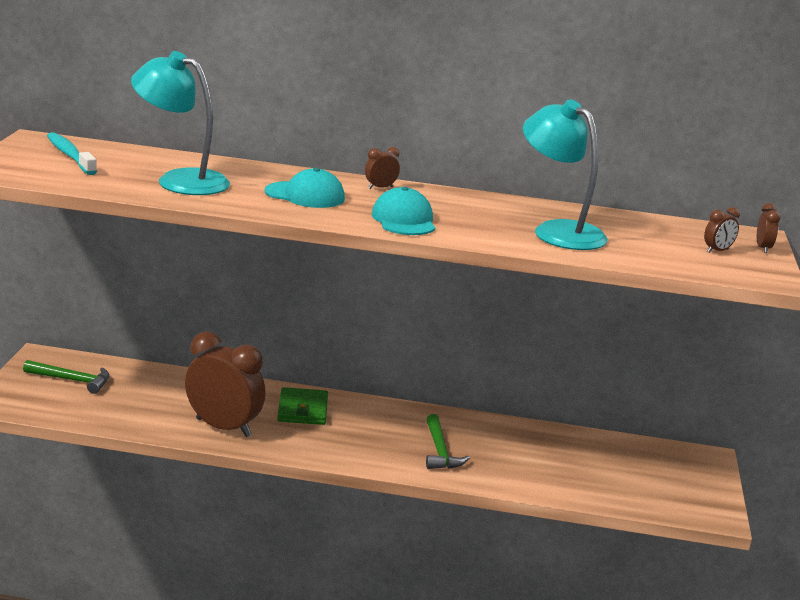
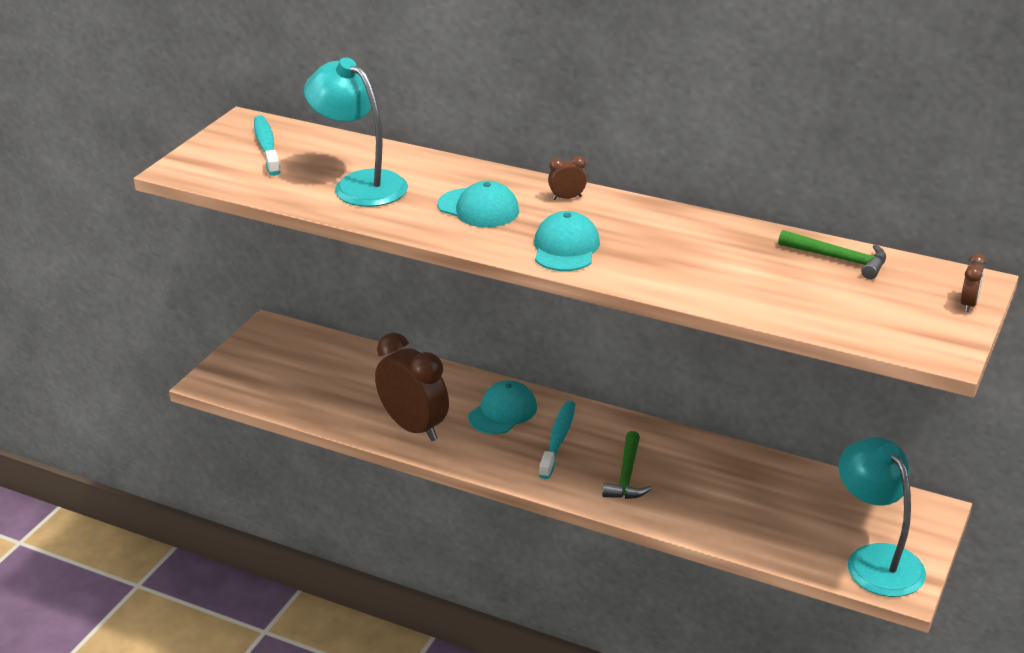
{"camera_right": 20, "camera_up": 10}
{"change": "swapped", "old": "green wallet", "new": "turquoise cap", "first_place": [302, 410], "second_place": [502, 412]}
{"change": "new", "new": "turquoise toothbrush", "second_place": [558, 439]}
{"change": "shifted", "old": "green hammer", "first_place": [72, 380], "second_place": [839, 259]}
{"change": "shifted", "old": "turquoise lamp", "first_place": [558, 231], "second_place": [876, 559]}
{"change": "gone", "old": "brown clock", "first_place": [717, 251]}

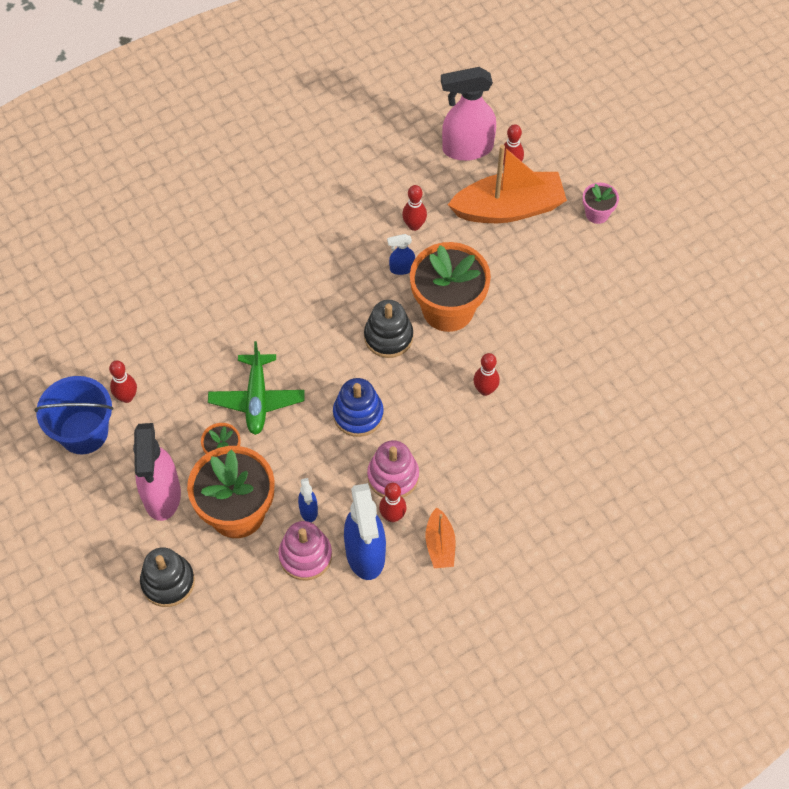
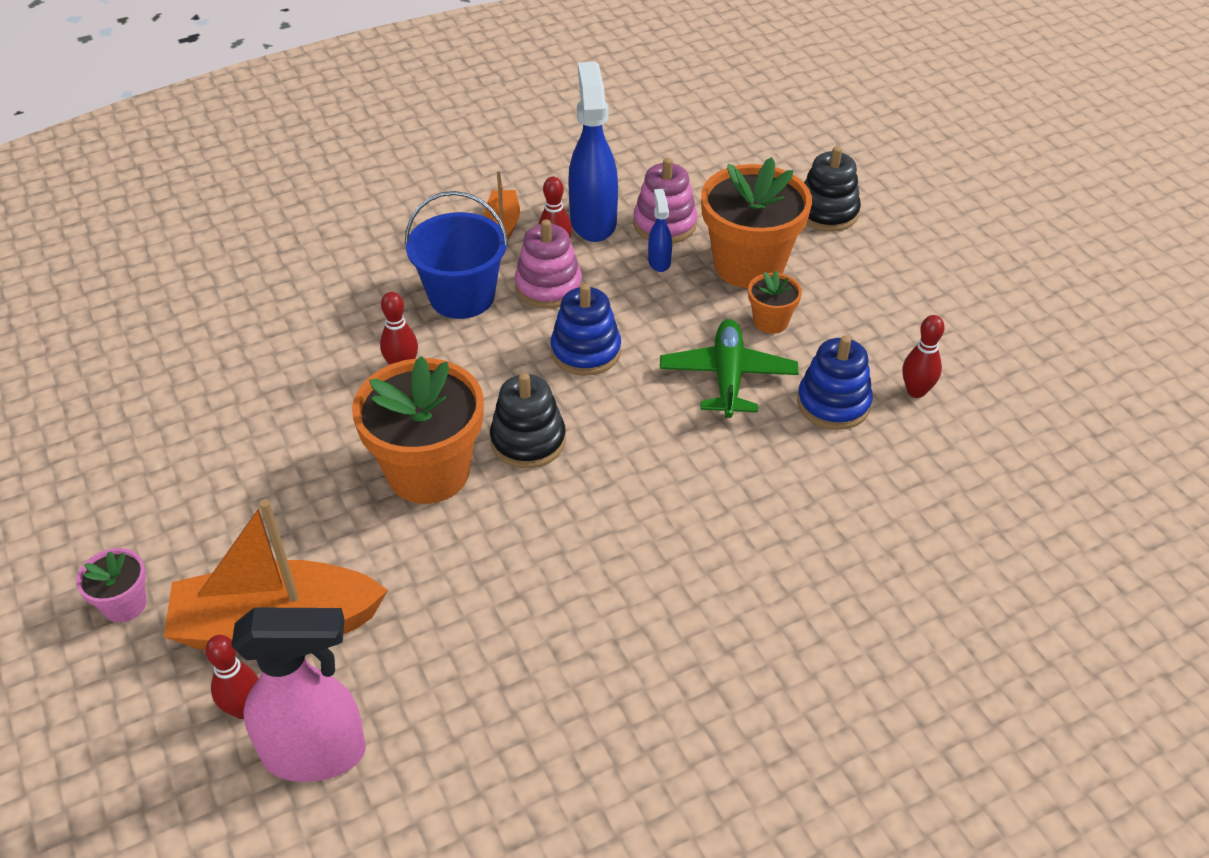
{"camera_right": -175, "camera_up": -15}
{"change": "shifted", "old": "blue bucket", "first_place": [83, 432], "second_place": [462, 297]}
{"change": "new", "new": "blue stacking toy", "second_place": [833, 403]}
{"change": "gone", "old": "pink spray bottle", "first_place": [162, 496]}
{"change": "gone", "old": "blue spray bottle", "first_place": [401, 268]}
{"change": "gone", "old": "red bowling pin", "first_place": [414, 225]}

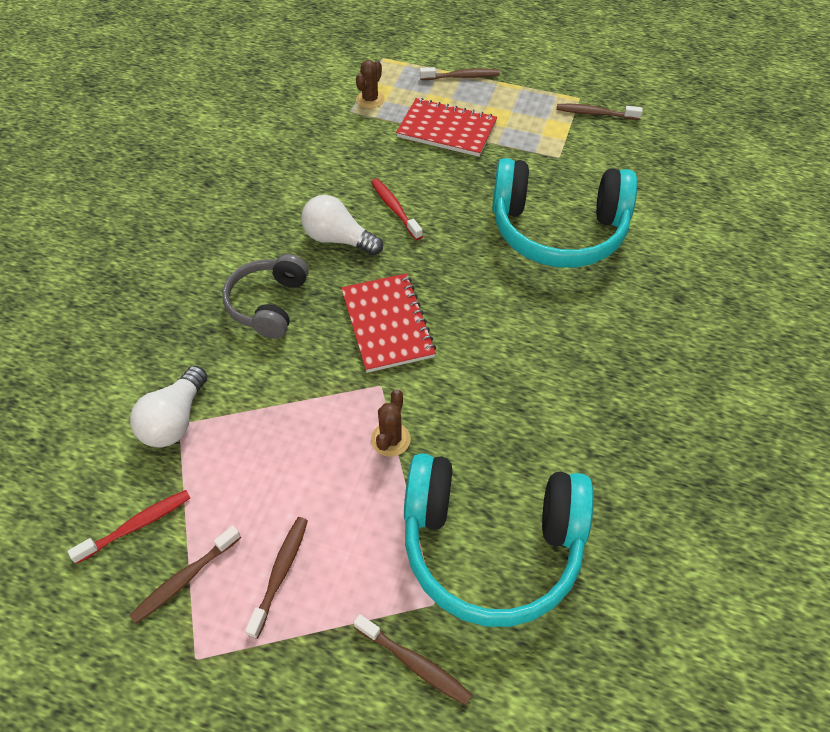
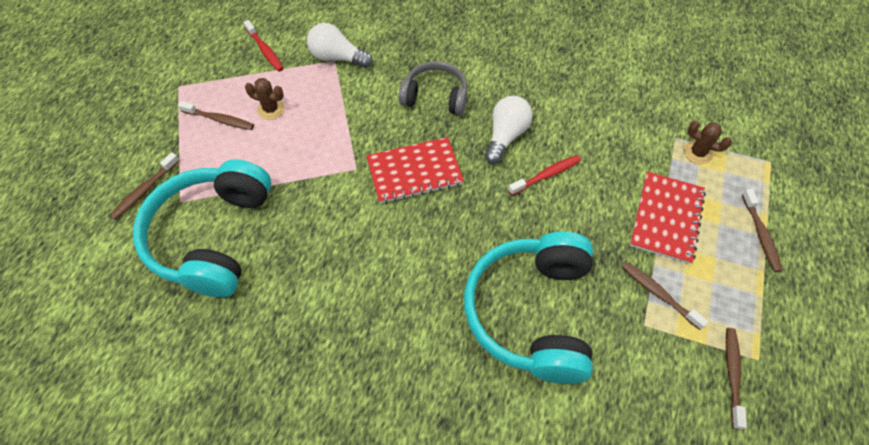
{"camera_right": 90, "camera_up": 5}
{"change": "shifted", "old": "brown cactus", "first_place": [390, 439], "second_place": [271, 109]}
{"change": "shifted", "old": "brown toothbrush", "first_place": [184, 579], "second_place": [658, 294]}

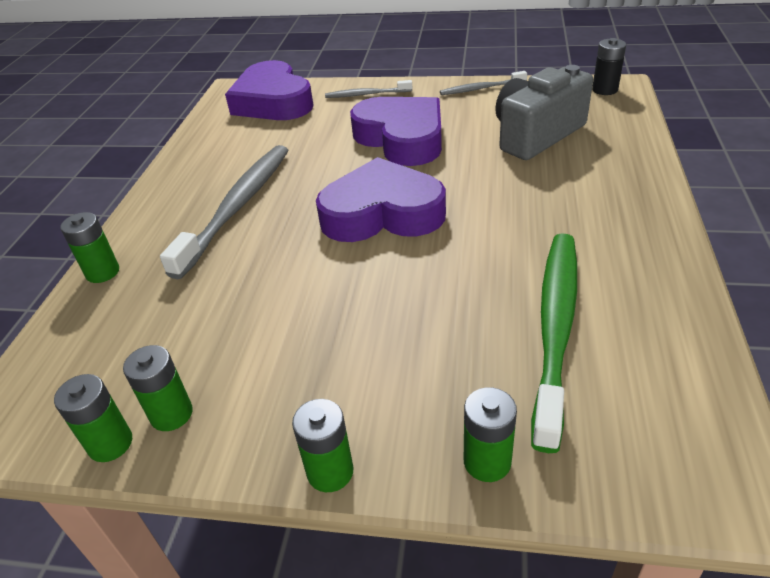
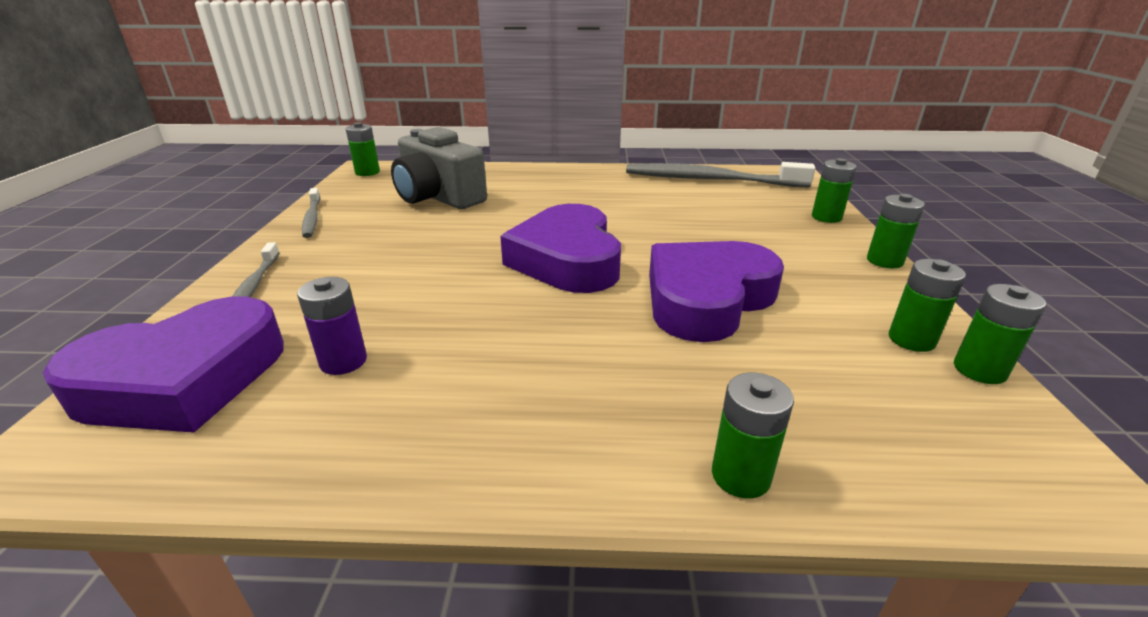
{"camera_right": -100, "camera_up": -10}
{"change": "new", "new": "purple battery", "second_place": [343, 361]}
{"change": "repainted", "old": "black battery", "new": "green battery", "first_place": [605, 90], "second_place": [367, 172]}
{"change": "shifted", "old": "grey toothbrush", "first_place": [237, 206], "second_place": [710, 180]}
{"change": "shifted", "old": "purple heart", "first_place": [402, 138], "second_place": [707, 299]}
{"change": "gone", "old": "green toothbrush", "first_place": [555, 327]}

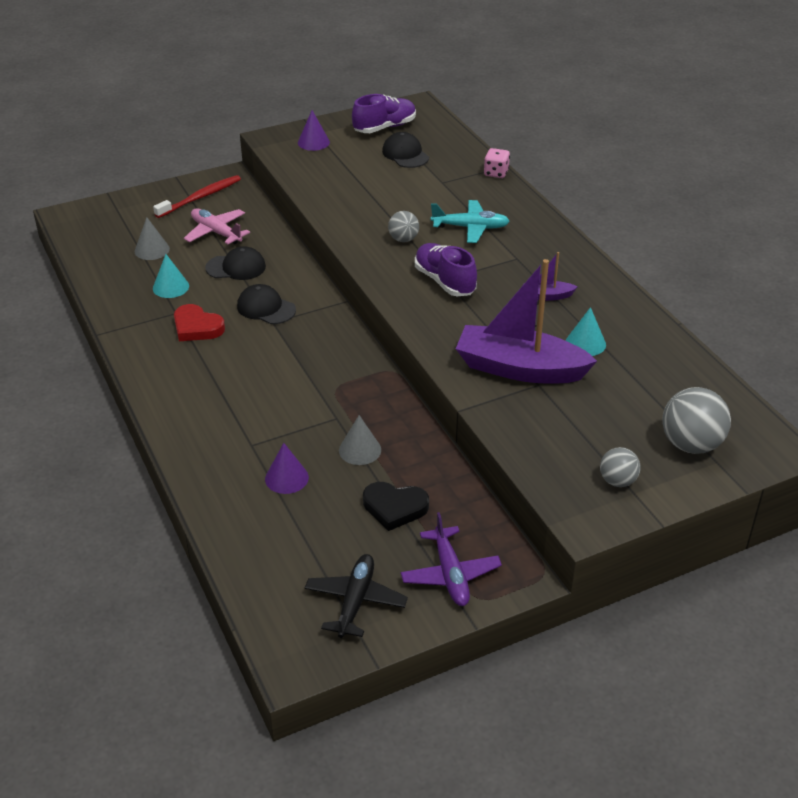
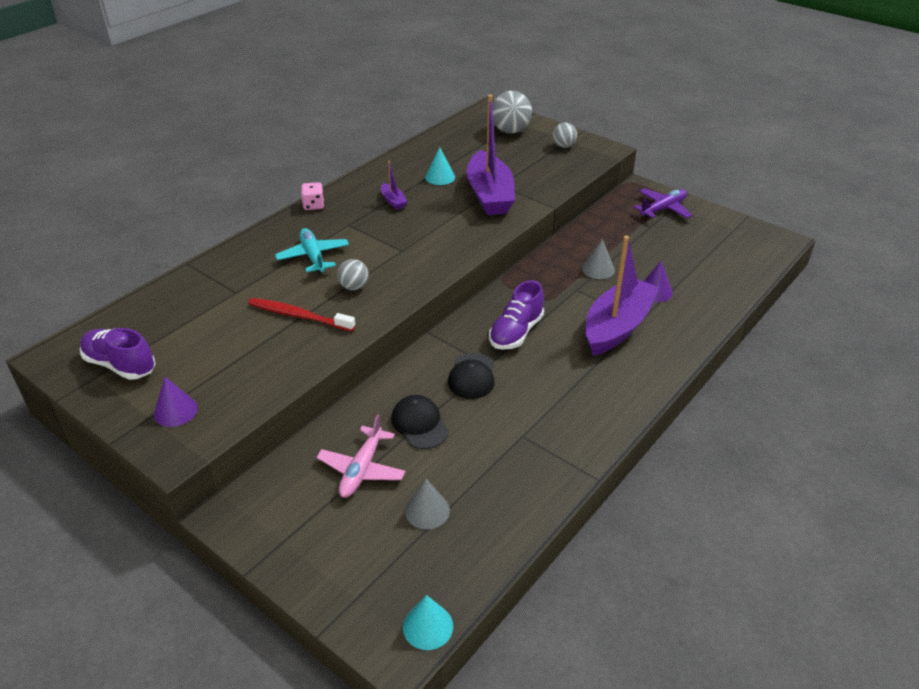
{"camera_right": -115, "camera_up": 0}
{"change": "shifted", "old": "red toothbrush", "first_place": [201, 197], "second_place": [298, 316]}
{"change": "shifted", "old": "pink dice", "first_place": [496, 173], "second_place": [313, 205]}
{"change": "shifted", "old": "turquoise cone", "first_place": [171, 287], "second_place": [428, 626]}
{"change": "shifted", "old": "purple shoe", "first_place": [444, 281], "second_place": [516, 332]}
{"change": "new", "new": "purple boat", "second_place": [617, 326]}
{"change": "gone", "old": "red heart", "first_place": [197, 327]}
{"change": "gone", "old": "black plane", "first_place": [355, 601]}
{"change": "gone", "old": "black heart", "first_place": [394, 507]}
{"change": "gone", "old": "black cap", "first_place": [405, 154]}

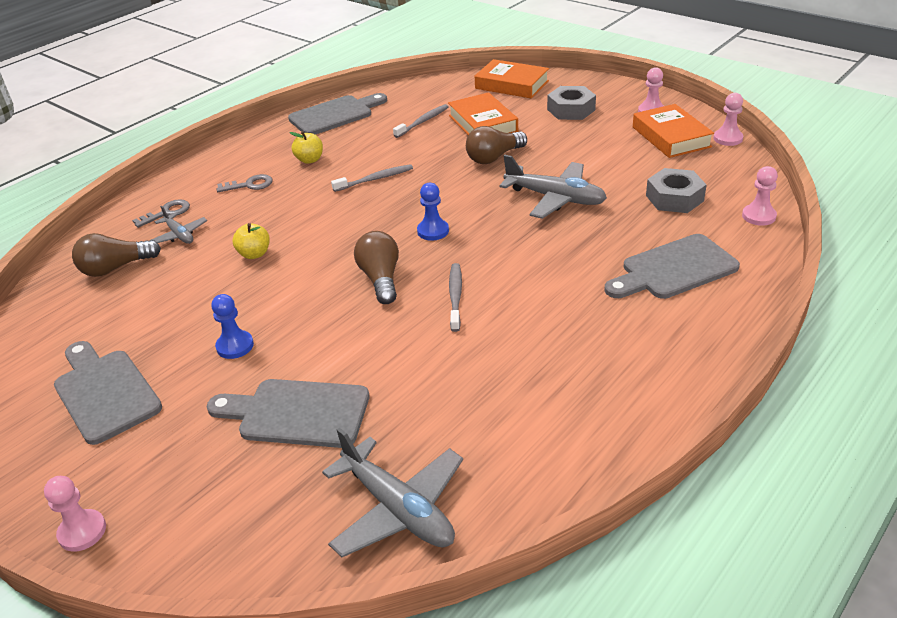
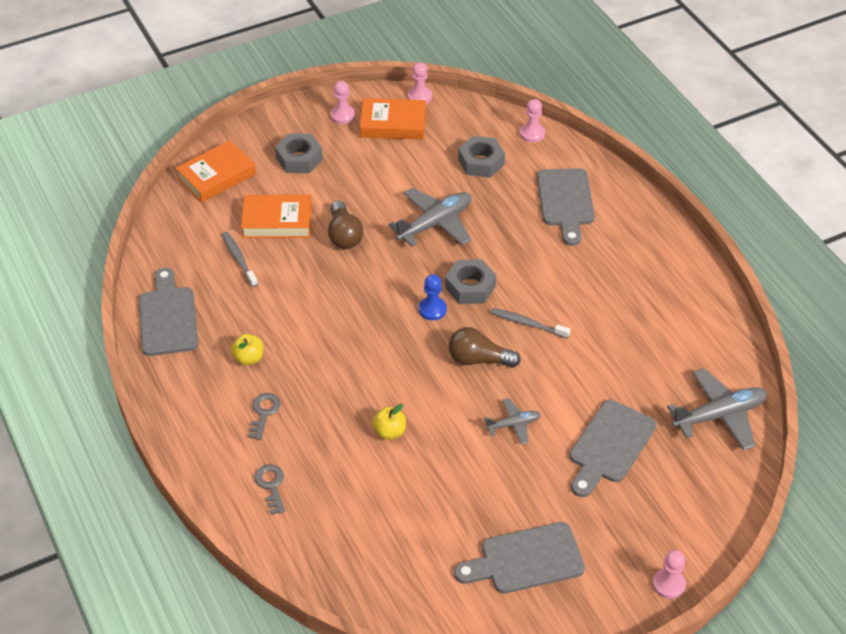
{"camera_right": -70, "camera_up": 10}
{"change": "new", "new": "grey nut", "second_place": [470, 287]}
{"change": "shifted", "old": "grey plane", "first_place": [179, 235], "second_place": [513, 424]}
{"change": "gone", "old": "brown light bulb", "first_place": [115, 268]}
{"change": "gone", "old": "blue pawn", "first_place": [235, 346]}
{"change": "gone", "old": "grey toothbrush", "first_place": [375, 179]}

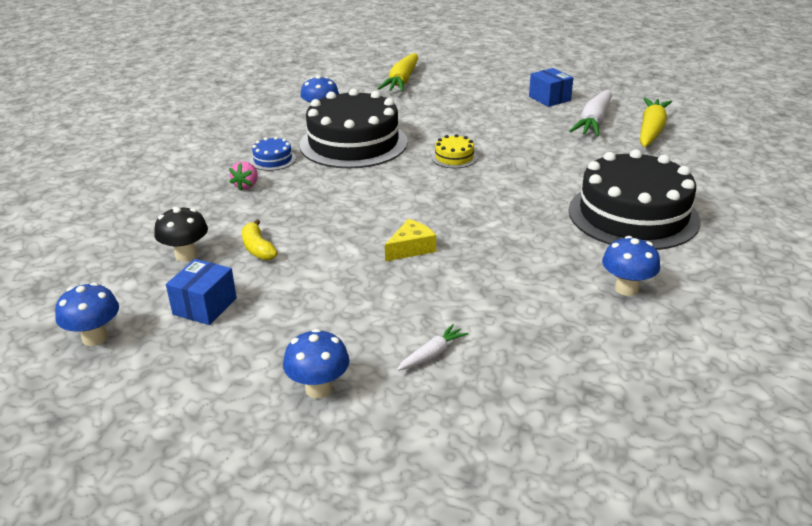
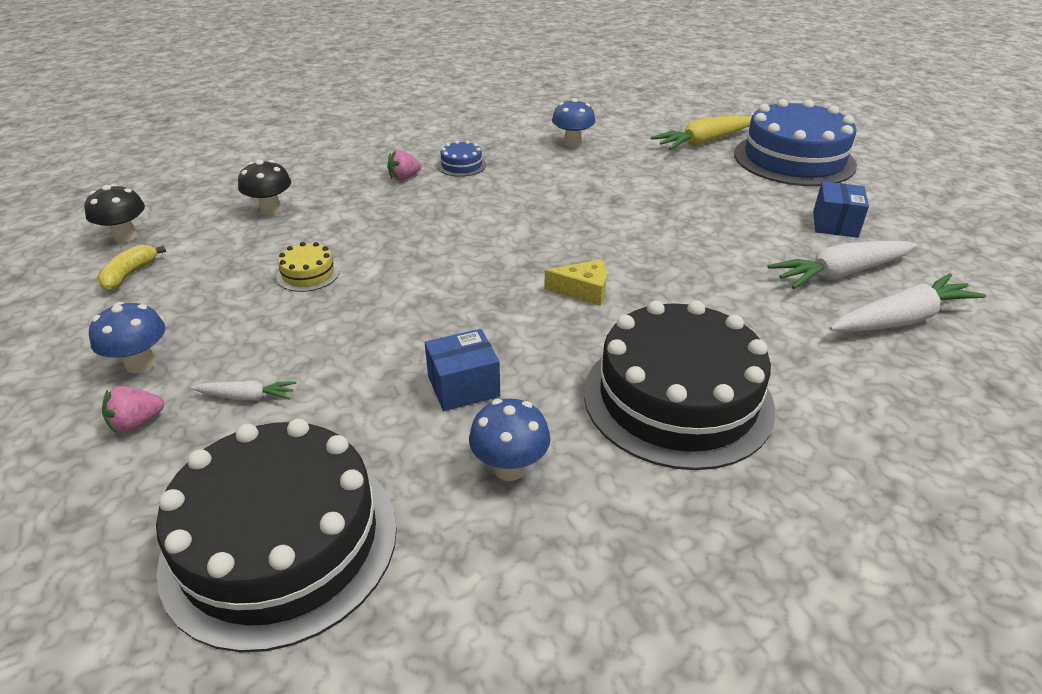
{"camera_right": 45, "camera_up": 5}
{"change": "repainted", "old": "blue mushroom", "new": "black mushroom", "first_place": [95, 338], "second_place": [125, 237]}
{"change": "shifted", "old": "yellow banana", "first_place": [258, 248], "second_place": [129, 275]}
{"change": "new", "new": "pink strawberry", "second_place": [137, 423]}
{"change": "shifted", "old": "black cake", "first_place": [353, 143], "second_place": [280, 542]}
{"change": "shifted", "old": "yellow cake", "first_place": [454, 157], "second_place": [308, 274]}
{"change": "shifted", "old": "blue box", "first_place": [205, 306], "second_place": [463, 386]}
{"change": "shifted", "old": "yellow cheese", "first_place": [411, 248], "second_place": [583, 291]}
{"change": "new", "new": "blue cake", "second_place": [794, 159]}
{"change": "repainted", "old": "yellow carrot", "new": "white carrot", "first_place": [651, 130], "second_place": [901, 319]}

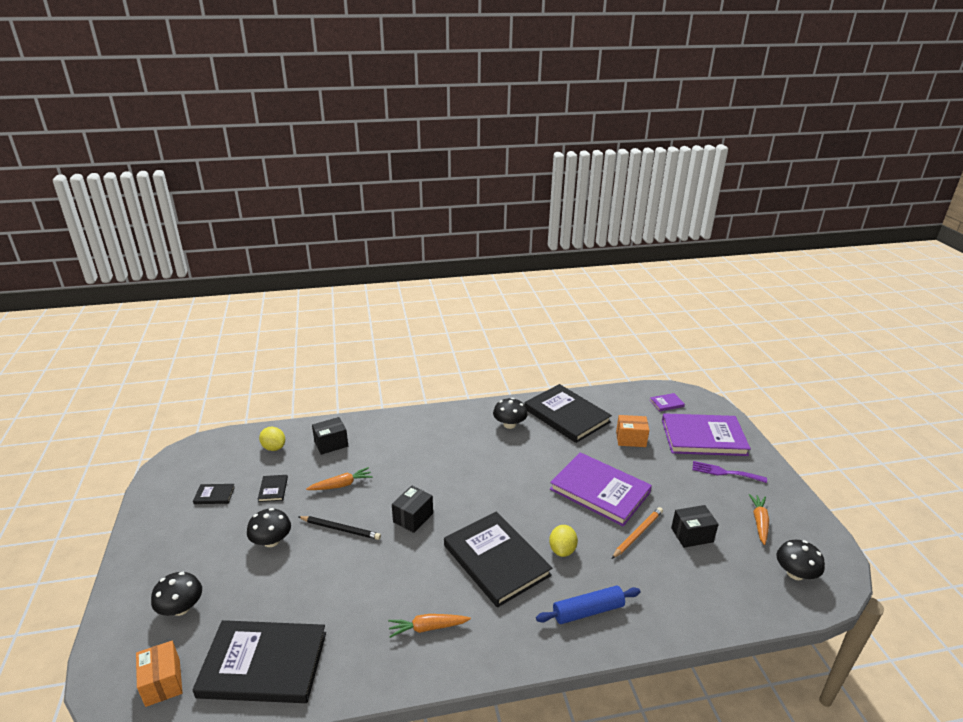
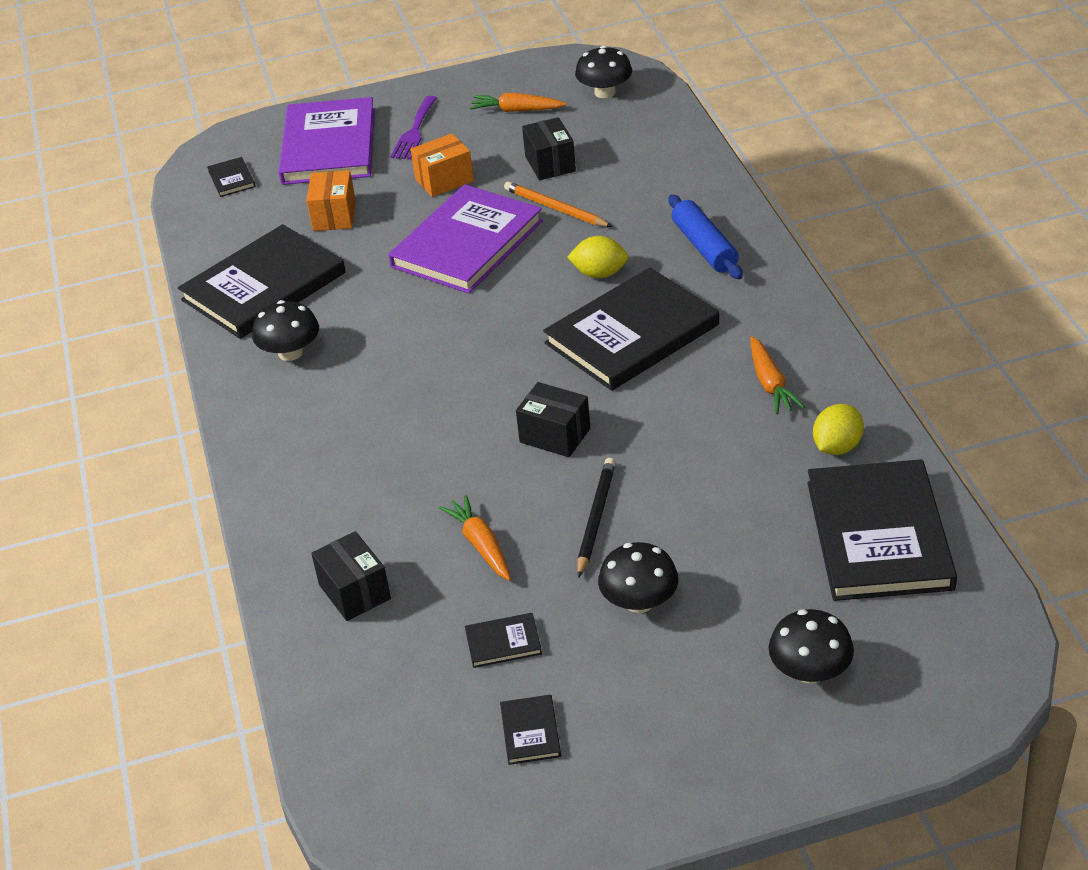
{"camera_right": -90, "camera_up": 10}
{"change": "repainted", "old": "purple book", "new": "black book", "first_place": [666, 403], "second_place": [232, 179]}
{"change": "shifted", "old": "orange box", "first_place": [163, 682], "second_place": [444, 180]}
{"change": "shifted", "old": "yellow lemon", "first_place": [274, 447], "second_place": [837, 447]}

